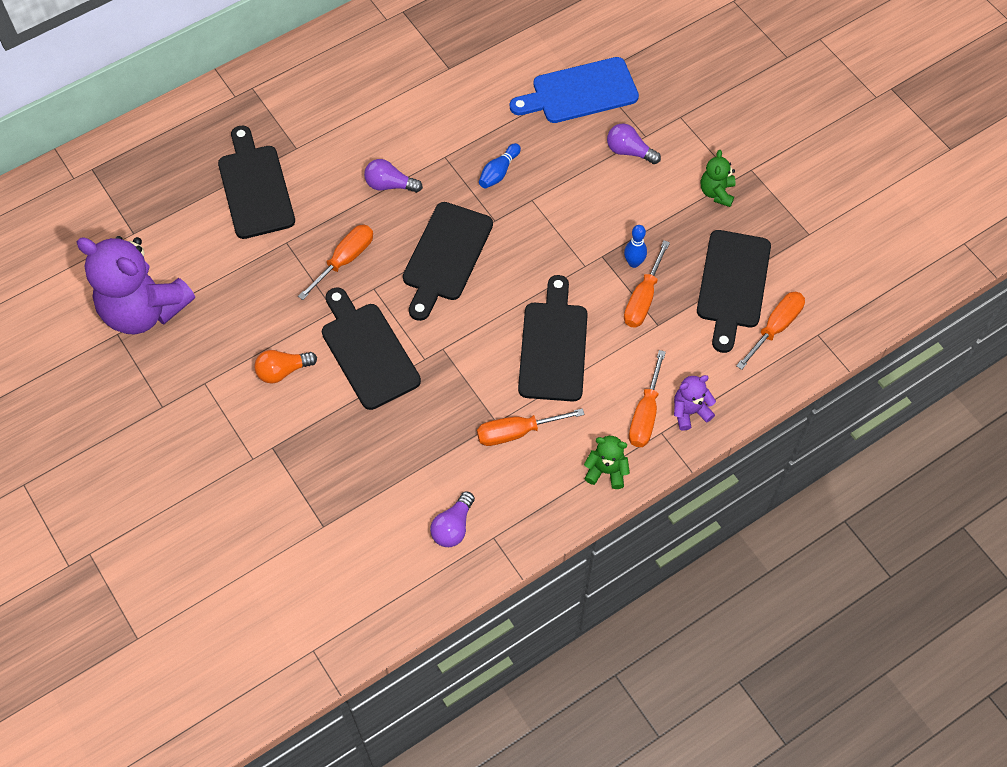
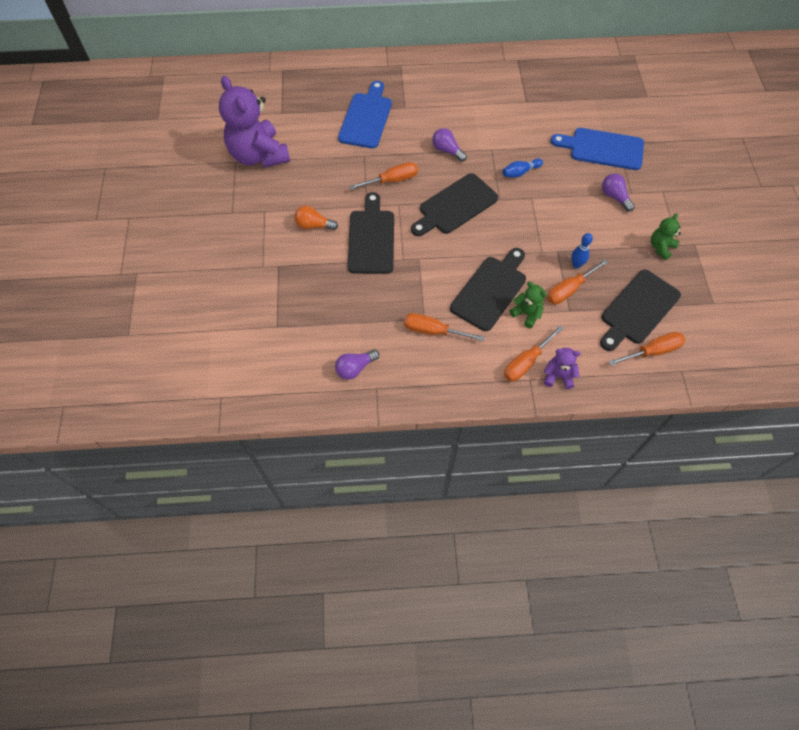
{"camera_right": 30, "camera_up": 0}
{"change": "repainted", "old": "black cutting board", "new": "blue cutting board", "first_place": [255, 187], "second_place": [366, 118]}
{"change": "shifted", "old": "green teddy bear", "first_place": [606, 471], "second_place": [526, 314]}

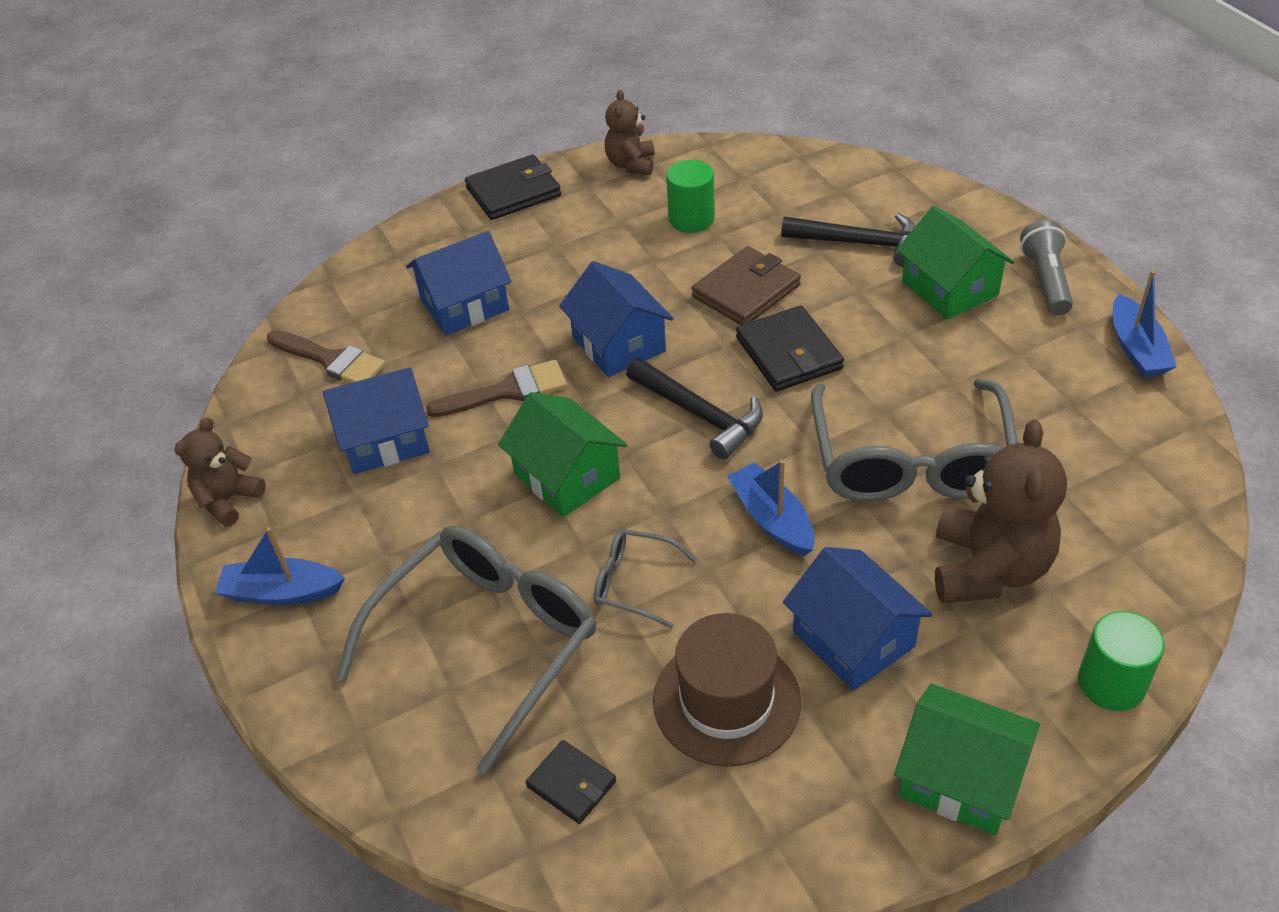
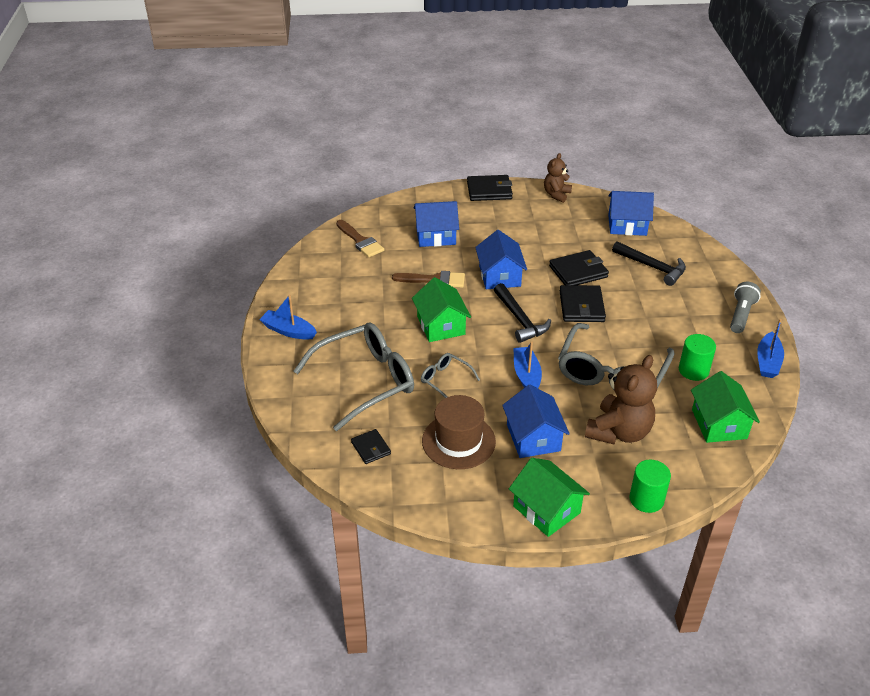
{"camera_right": 20, "camera_up": -5}
{"change": "repainted", "old": "brown wallet", "new": "black wallet", "first_place": [746, 291], "second_place": [578, 271]}
{"change": "shifted", "old": "blue house", "first_place": [384, 439], "second_place": [627, 225]}
{"change": "shifted", "old": "green cylinder", "first_place": [691, 219], "second_place": [693, 370]}
{"change": "shifted", "old": "green house", "first_place": [950, 288], "second_place": [719, 424]}
{"change": "gone", "old": "brown teddy bear", "first_place": [228, 500]}

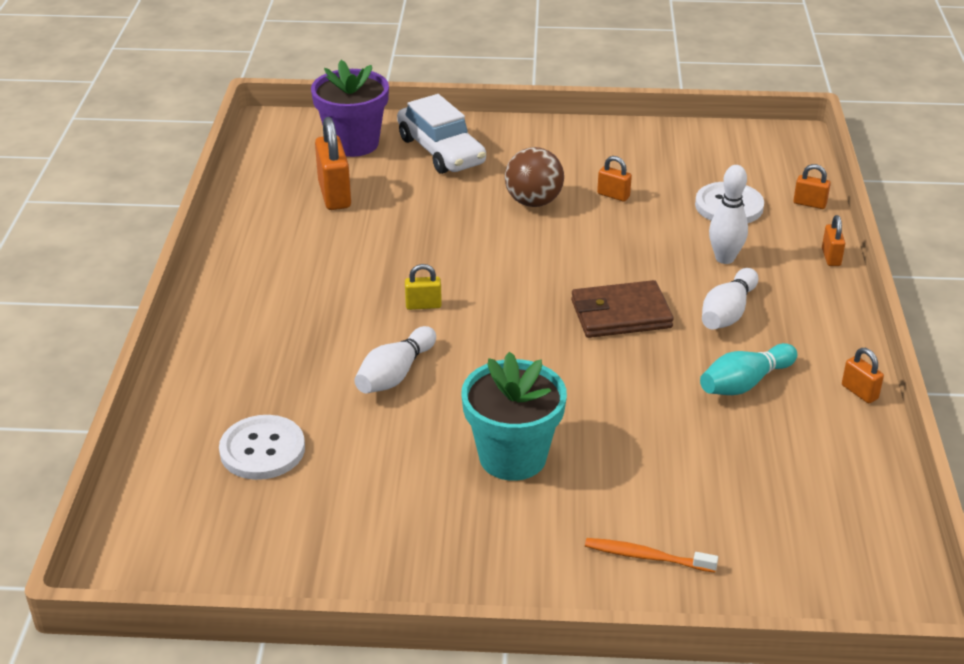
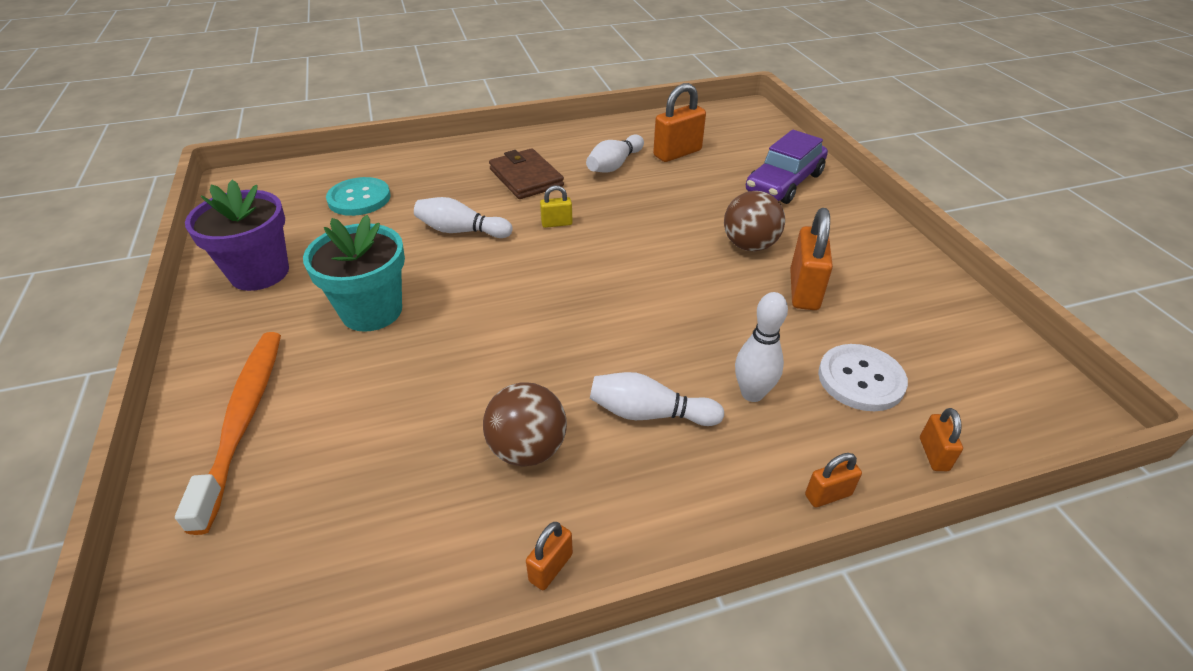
{"camera_right": 70, "camera_up": 5}
{"change": "scaled", "old": "orange toothbrush", "first_place": [646, 557], "second_place": [243, 420], "factor": 1.94}
{"change": "shifted", "old": "purple flower pot", "first_place": [353, 143], "second_place": [259, 273]}
{"change": "repainted", "old": "white button", "new": "turquoise button", "first_place": [262, 450], "second_place": [359, 198]}
{"change": "swapped", "old": "turquoise bowling pin", "new": "brown ball", "first_place": [744, 383], "second_place": [527, 449]}
{"change": "shifted", "old": "brown wallet", "first_place": [620, 314], "second_place": [526, 178]}
{"change": "rotated", "old": "yellow padlock", "first_place": [423, 305], "second_place": [556, 223], "degrees": -75}
{"change": "new", "new": "white bowling pin", "second_place": [614, 165]}
{"change": "repainted", "old": "white car", "new": "purple car", "first_place": [441, 151], "second_place": [784, 183]}
{"change": "scaled", "old": "orange padlock", "first_place": [613, 195], "second_place": [804, 290], "factor": 1.89}

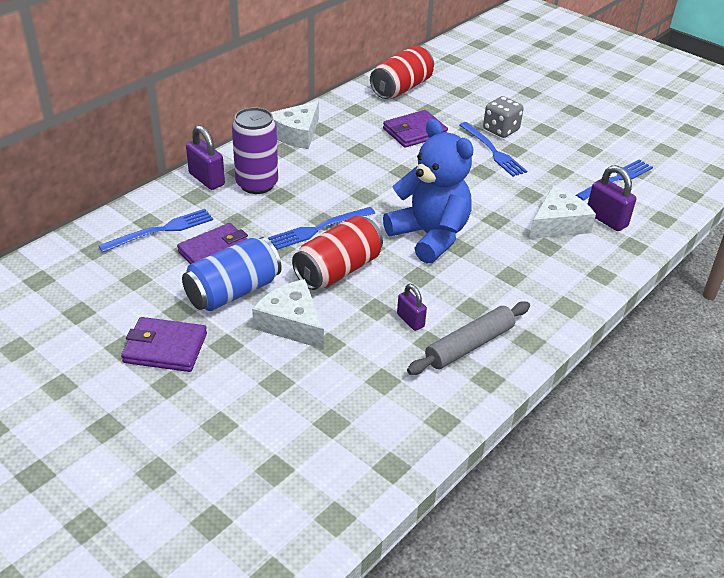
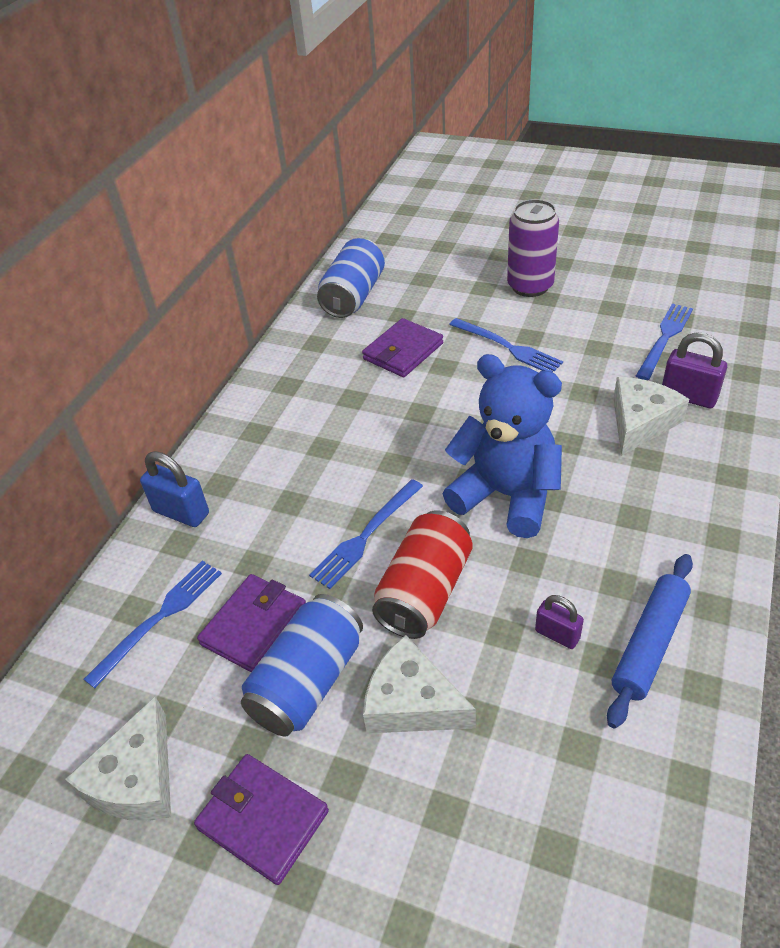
{"camera_right": -15, "camera_up": 5}
{"change": "shifted", "old": "white cheese", "first_place": [296, 134], "second_place": [137, 779]}
{"change": "repainted", "old": "purple padlock", "new": "blue padlock", "first_place": [207, 179], "second_place": [181, 512]}
{"change": "rotated", "old": "purple wallet", "first_place": [165, 348], "second_place": [263, 819], "degrees": 45}
{"change": "repainted", "old": "red can", "new": "blue can", "first_place": [401, 88], "second_place": [353, 296]}
{"change": "shifted", "old": "purple can", "first_place": [257, 184], "second_place": [530, 286]}
{"change": "repainted", "old": "grey rolling pin", "new": "blue rolling pin", "first_place": [469, 345], "second_place": [649, 644]}
{"change": "gone", "old": "grey dice", "first_place": [501, 130]}

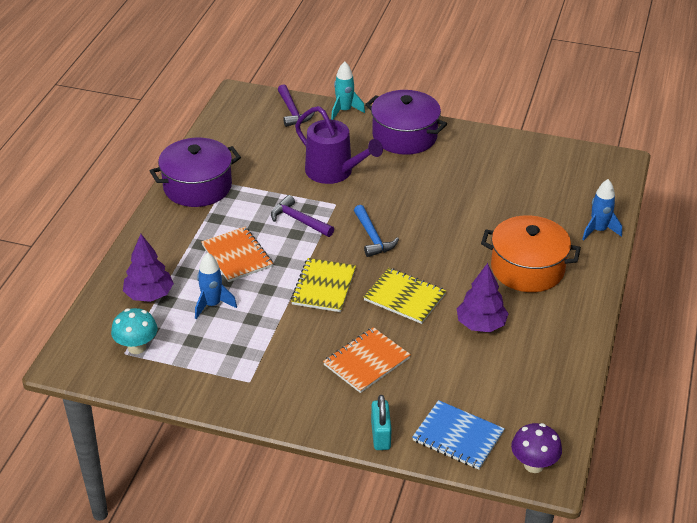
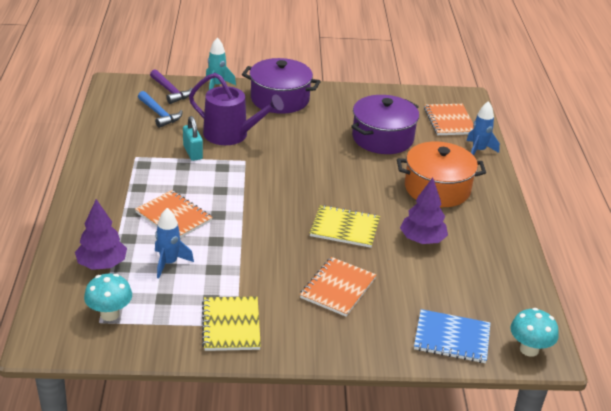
{"camera_right": -20, "camera_up": -5}
{"change": "shifted", "old": "blue hammer", "first_place": [373, 237], "second_place": [159, 114]}
{"change": "shifted", "old": "turquoise padlock", "first_place": [380, 435], "second_place": [193, 152]}
{"change": "shifted", "old": "yellow notebook", "first_place": [323, 287], "second_place": [231, 325]}
{"change": "shifted", "old": "purple pot", "first_place": [197, 187], "second_place": [382, 138]}
{"change": "new", "new": "orange notebook", "second_place": [449, 121]}
{"change": "repainted", "old": "purple mushroom", "new": "turquoise mushroom", "first_place": [533, 465], "second_place": [529, 349]}
{"change": "gone", "old": "purple hammer", "first_place": [298, 220]}

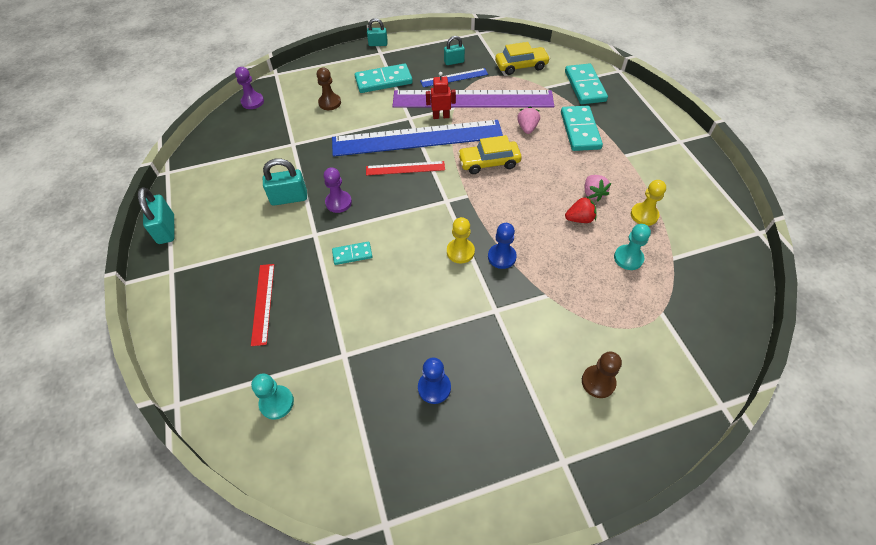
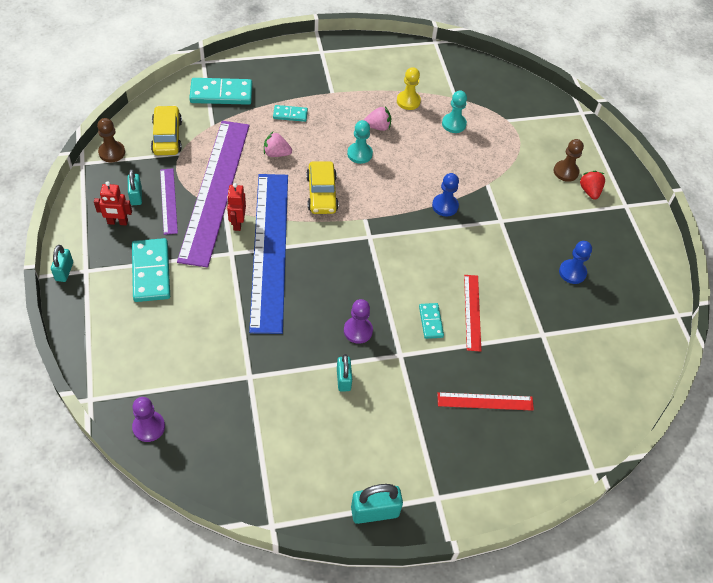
{"camera_right": -90, "camera_up": 0}
{"change": "new", "new": "red robot", "second_place": [117, 222]}
{"change": "shifted", "old": "brown pawn", "first_place": [330, 103], "second_place": [112, 152]}
{"change": "repainted", "old": "blue ruler", "new": "purple ruler", "first_place": [454, 78], "second_place": [168, 201]}
{"change": "scaled", "old": "turquoise domino", "first_place": [580, 130], "second_place": [290, 115], "factor": 0.54}
{"change": "scaled", "old": "turquoise padlock", "first_place": [289, 198], "second_place": [343, 379], "factor": 0.66}
{"change": "shifted", "old": "turquoise pawn", "first_place": [276, 403], "second_place": [359, 154]}
{"change": "shifted", "old": "red ruler", "first_place": [405, 168], "second_place": [472, 312]}
{"change": "shifted", "old": "red strawberry", "first_place": [579, 219], "second_place": [589, 191]}
{"change": "gone", "old": "yellow pawn", "first_place": [460, 252]}

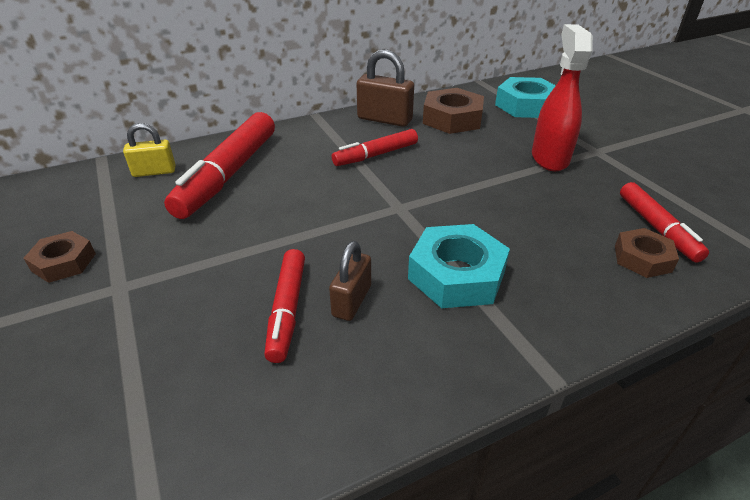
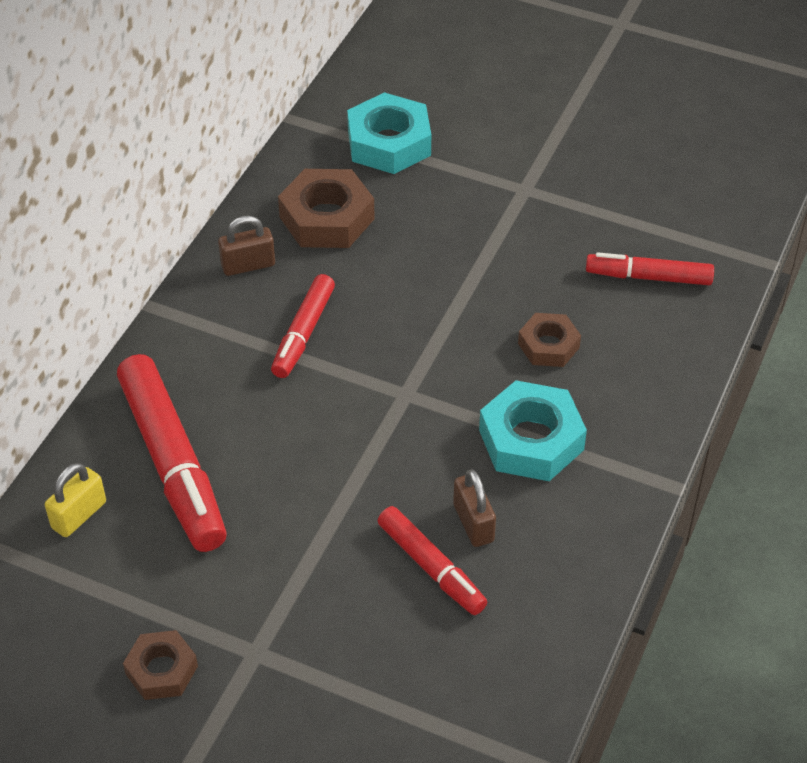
{"camera_right": -40, "camera_up": 10}
{"change": "scaled", "old": "brown padlock", "first_place": [384, 119], "second_place": [248, 265], "factor": 0.65}
{"change": "shifted", "old": "brown nut", "first_place": [642, 258], "second_place": [548, 345]}
{"change": "rotated", "old": "red marker", "first_place": [657, 228], "second_place": [648, 277], "degrees": 150}
{"change": "gone", "old": "red spray bottle", "first_place": [549, 158]}

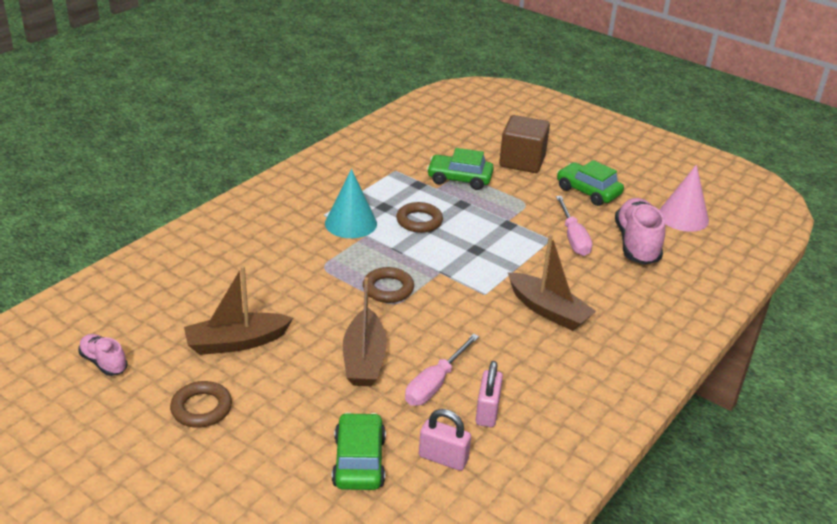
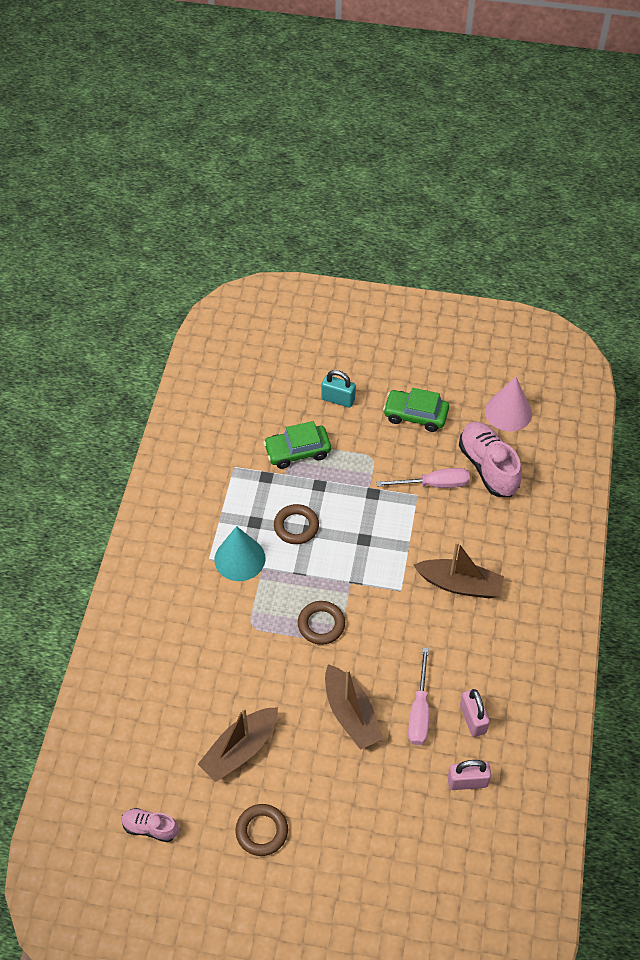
{"camera_right": -25, "camera_up": 20}
{"change": "swapped", "old": "brown cube", "new": "turquoise padlock", "first_place": [522, 161], "second_place": [338, 399]}
{"change": "rotated", "old": "pink screwdriver", "first_place": [573, 238], "second_place": [434, 484], "degrees": -60}
{"change": "gone", "old": "green car", "first_place": [359, 461]}

